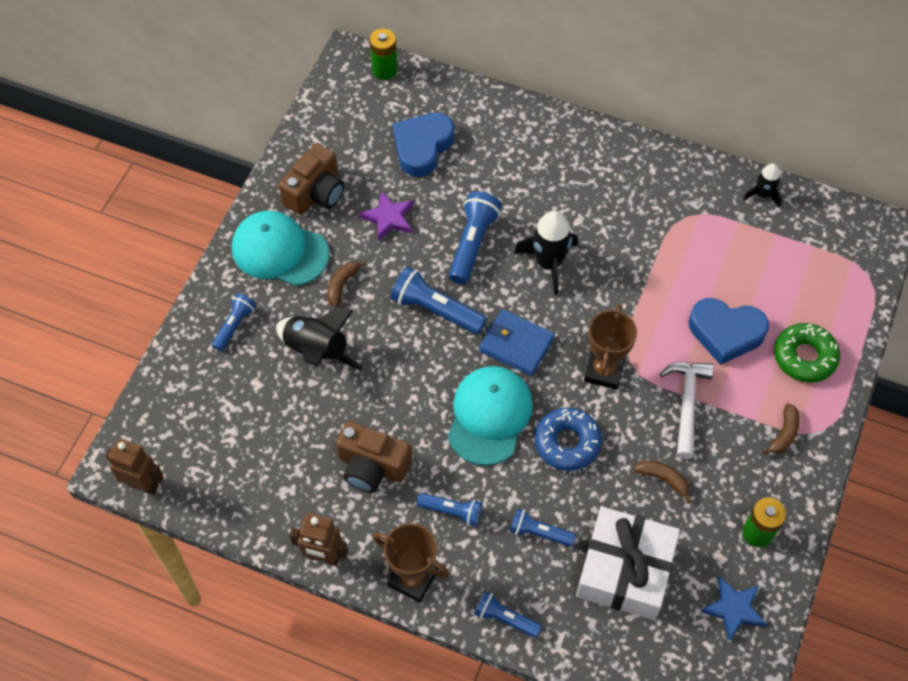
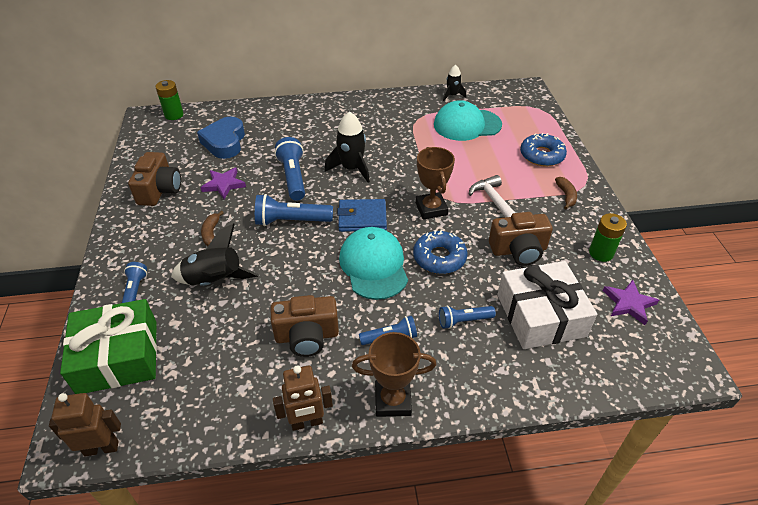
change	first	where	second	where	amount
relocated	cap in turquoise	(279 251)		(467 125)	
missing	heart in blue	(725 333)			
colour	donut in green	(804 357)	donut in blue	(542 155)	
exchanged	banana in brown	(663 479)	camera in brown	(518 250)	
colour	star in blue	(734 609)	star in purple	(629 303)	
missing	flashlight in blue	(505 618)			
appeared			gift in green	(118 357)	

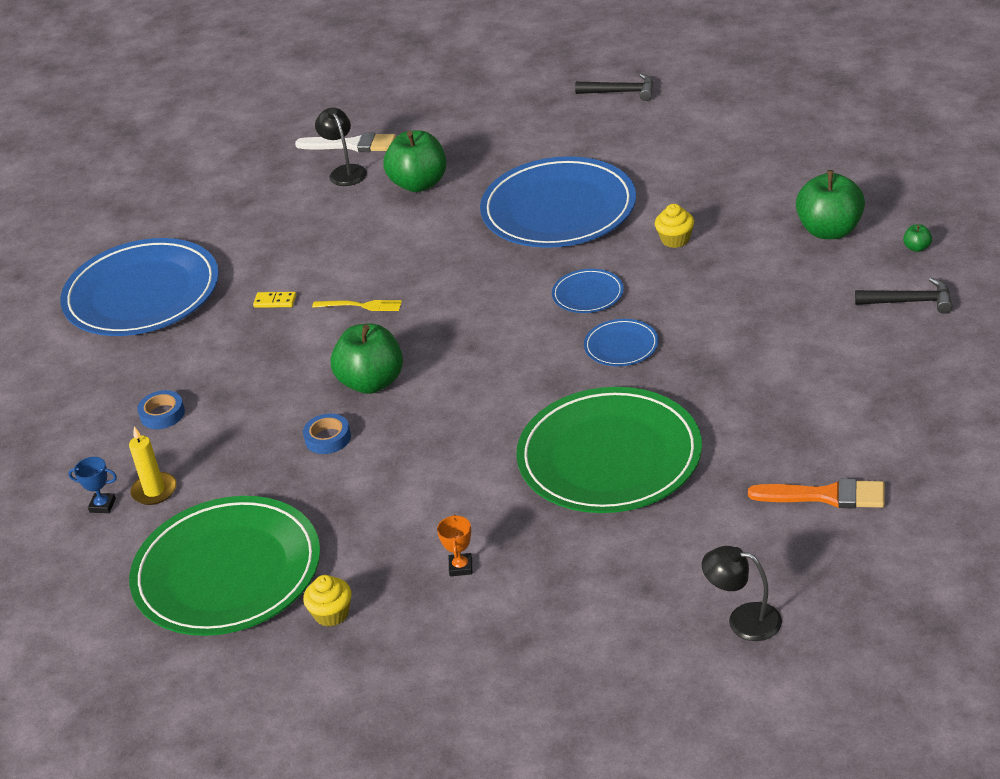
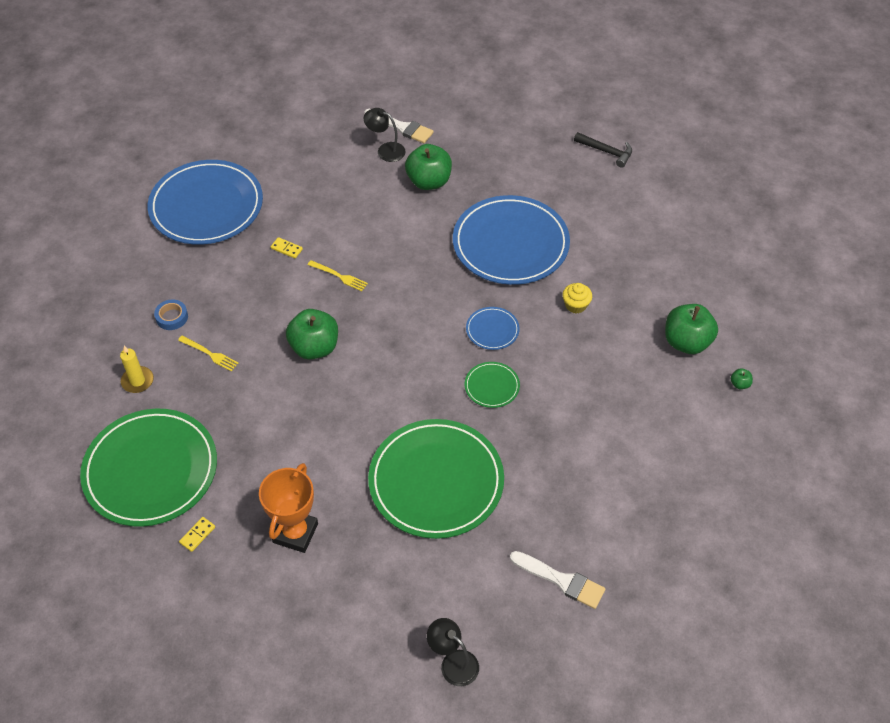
change	first	where	second	where	amount
spun	lamp in black	(345 171)		(385 150)	60 degrees counterclockwise
missing	hammer in black	(910 301)			
colour	plate in blue	(621 346)	plate in green	(492 386)	
missing	tape in blue	(328 438)			
missing	trophy in blue	(102 505)			
colour	brush in orange	(825 496)	brush in white	(561 580)	
size	trophy in orange	(461 567)		(295 533)	x2.15
exchanged	cupcake in yellow	(331 614)	domino in yellow	(197 535)	
appeared			fork in yellow	(210 354)	

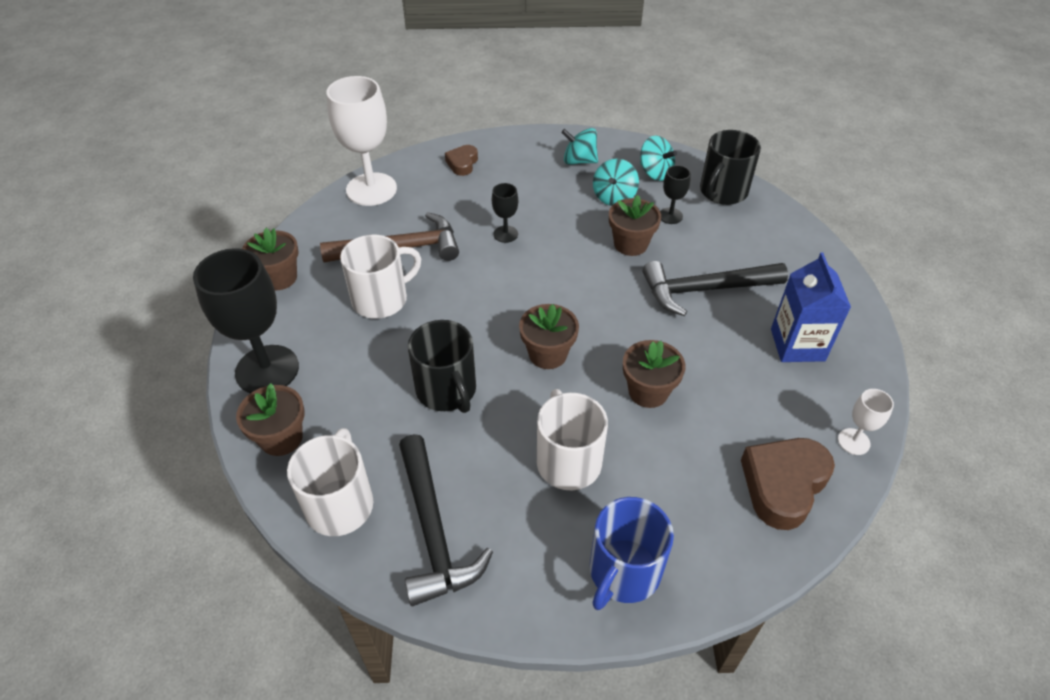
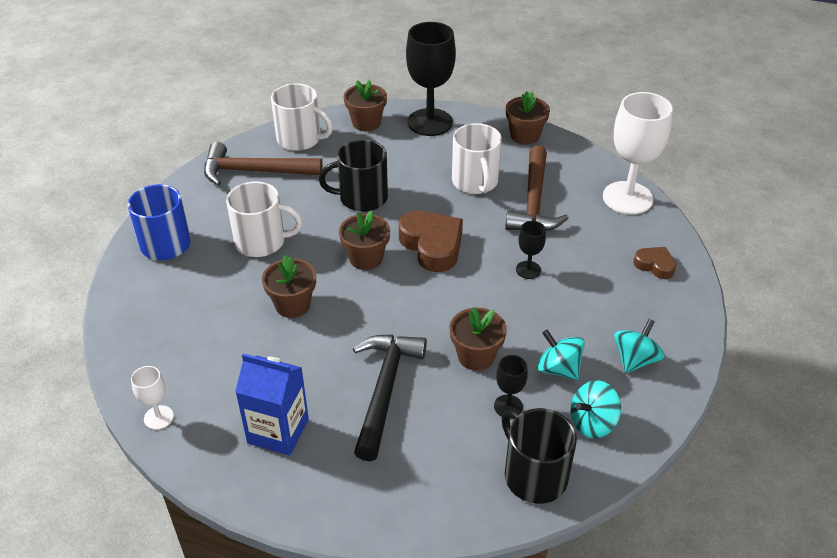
change	first	where	second	where	amount
colour	hammer in black	(433 530)	hammer in brown	(255 171)	
relocated	heart in brown	(783 485)		(432 245)	

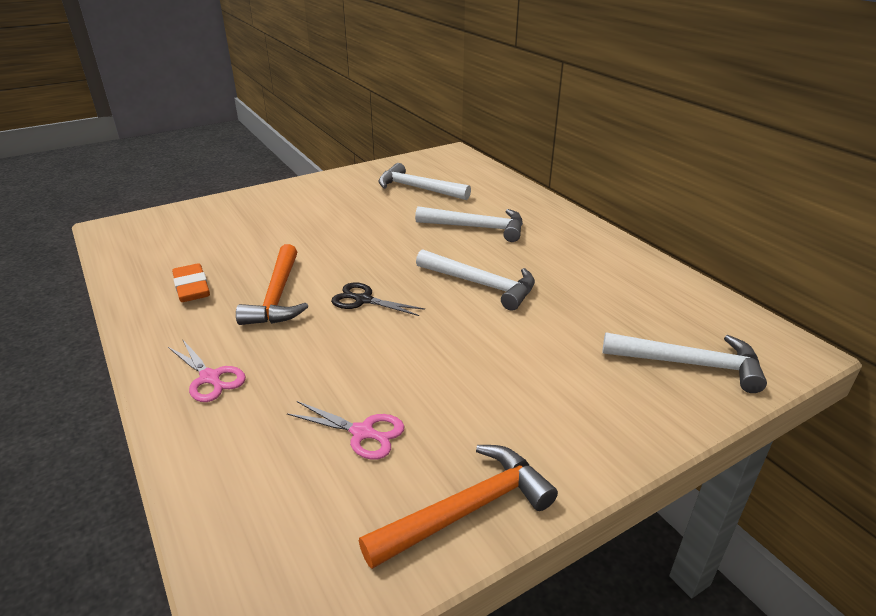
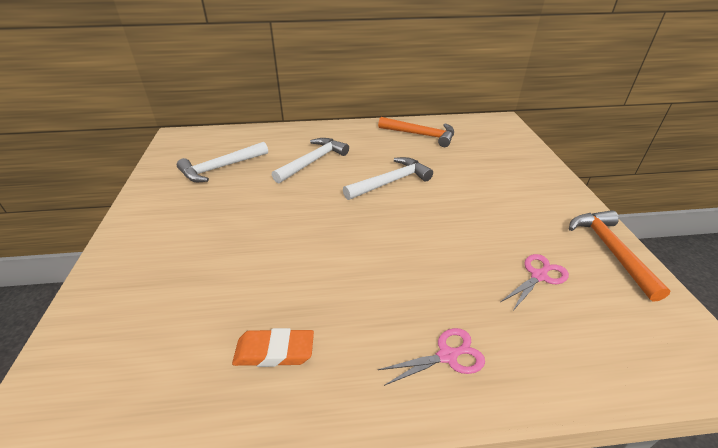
change	first	where	second	where	amount
relocated	hammer in orange	(277 296)		(420 135)	
missing	scissors in black	(363 300)			
missing	hammer in white	(689 364)			

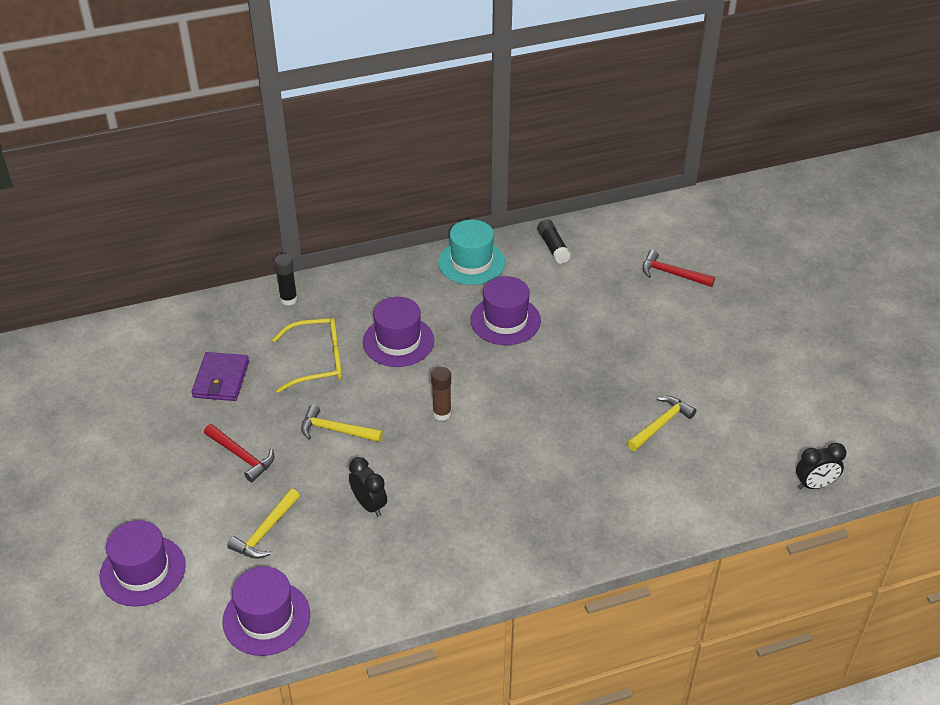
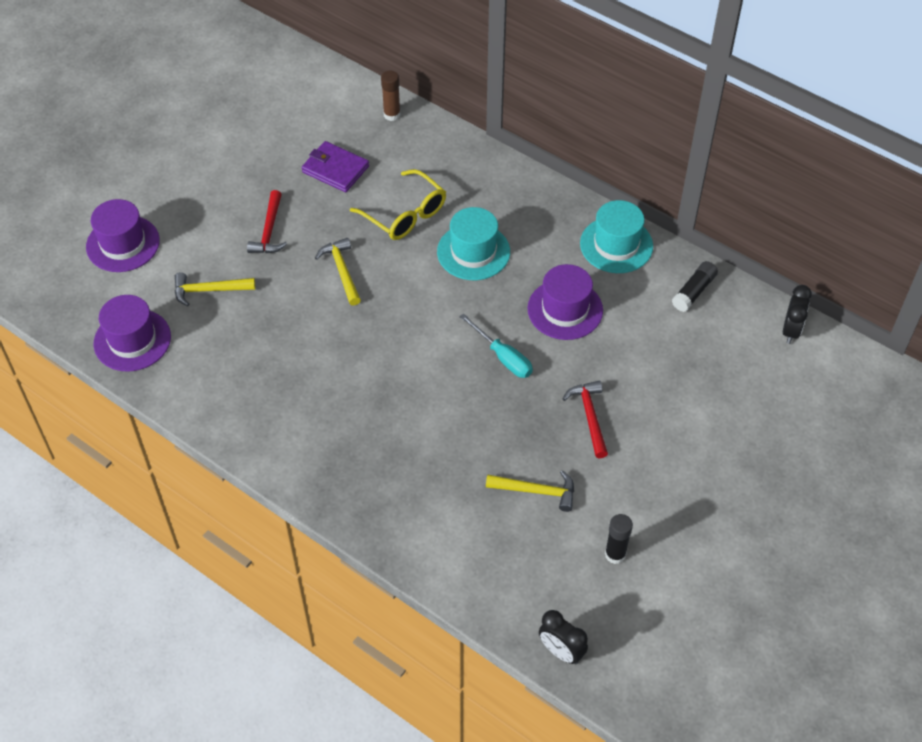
change	first	where	second	where	amount
relocated	hammer in red	(672 274)		(589 417)	
relocated	glue stick in black	(288 299)		(615 554)	
colour	hat in purple	(398 341)	hat in turquoise	(473 252)	
spun	wallet in purple	(221 379)		(335 169)	60 degrees clockwise
relocated	glue stick in brown	(442 413)		(392 115)	
relocated	clock in black	(369 505)		(791 331)	
appeared			screwdriver in turquoise	(503 357)	

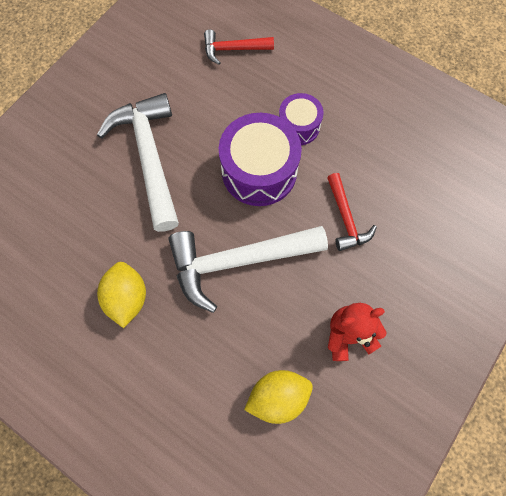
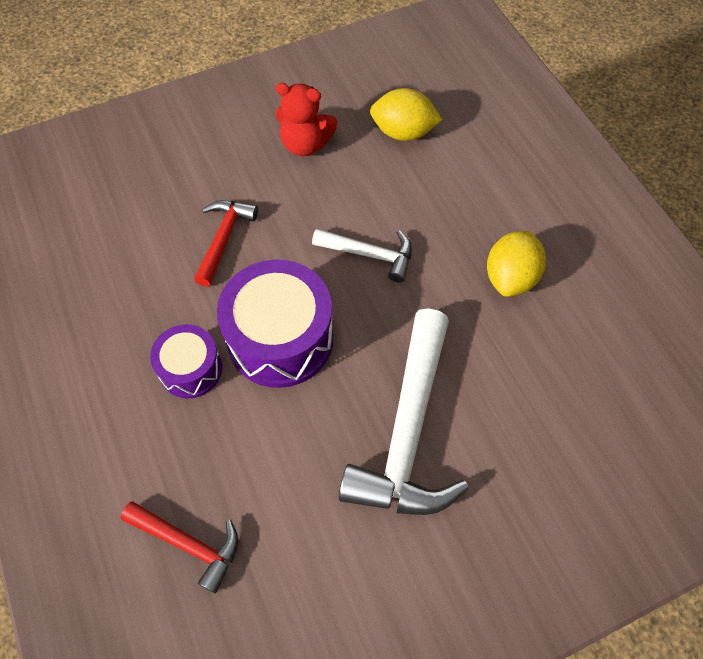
change	first	where	second	where	amount
size	hammer in white	(237 261)		(370 255)	x0.53

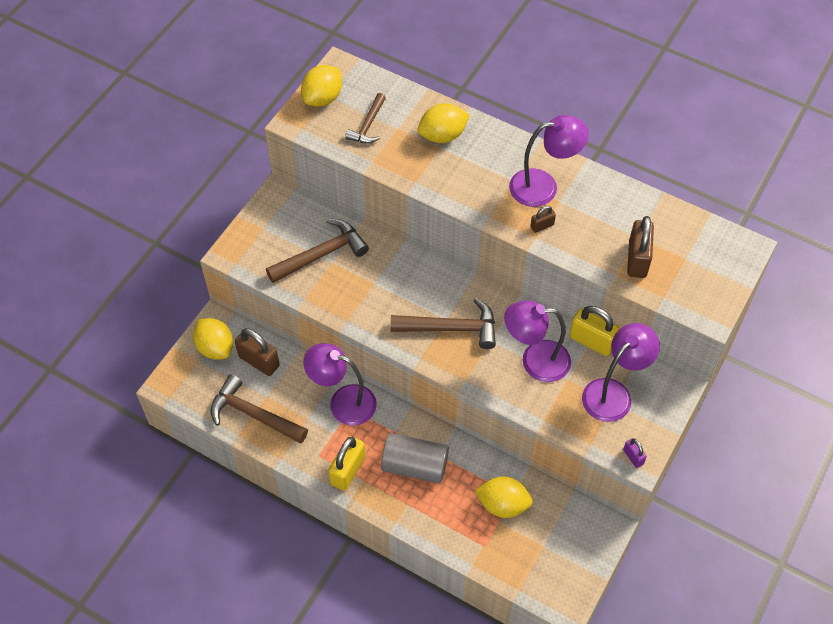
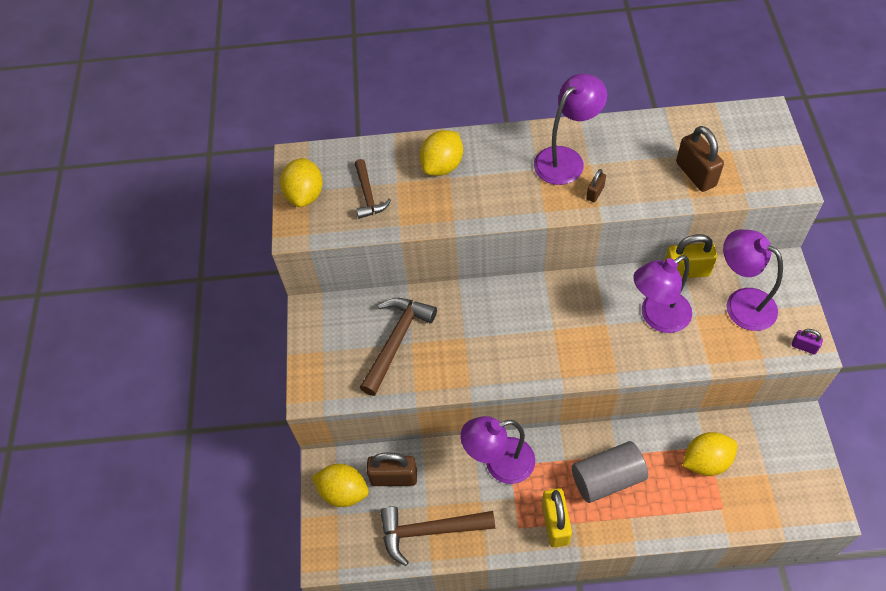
change	first	where	second	where	amount
missing	hammer in brown	(451 328)			
spun	lamp in purple	(613 393)		(741 303)	60 degrees counterclockwise

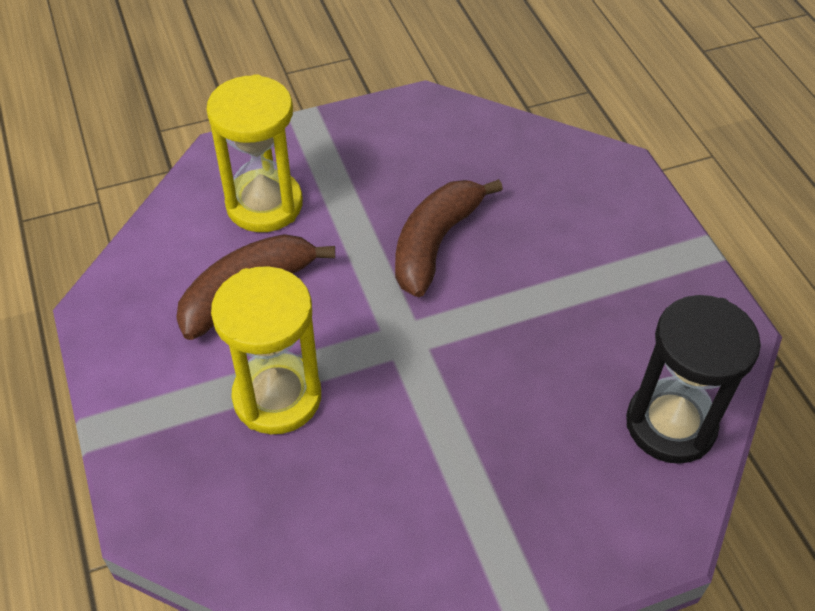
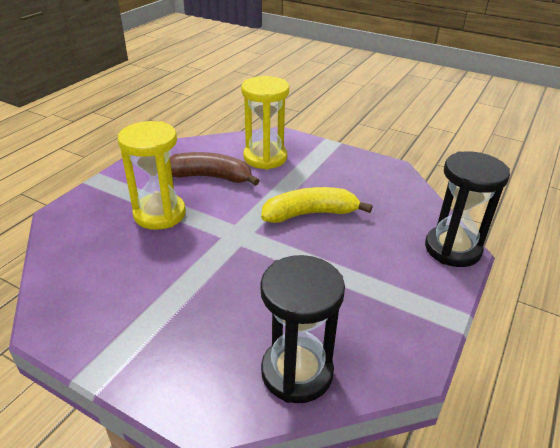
change	first	where	second	where	amount
colour	banana in brown	(435 243)	banana in yellow	(310 214)	
appeared			hourglass in black	(452 249)	

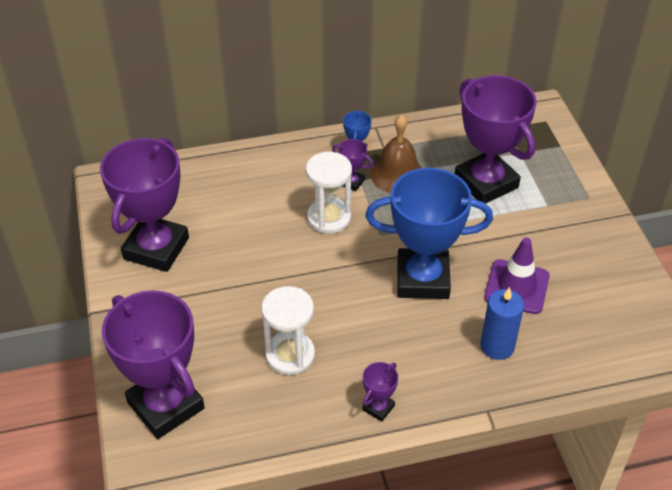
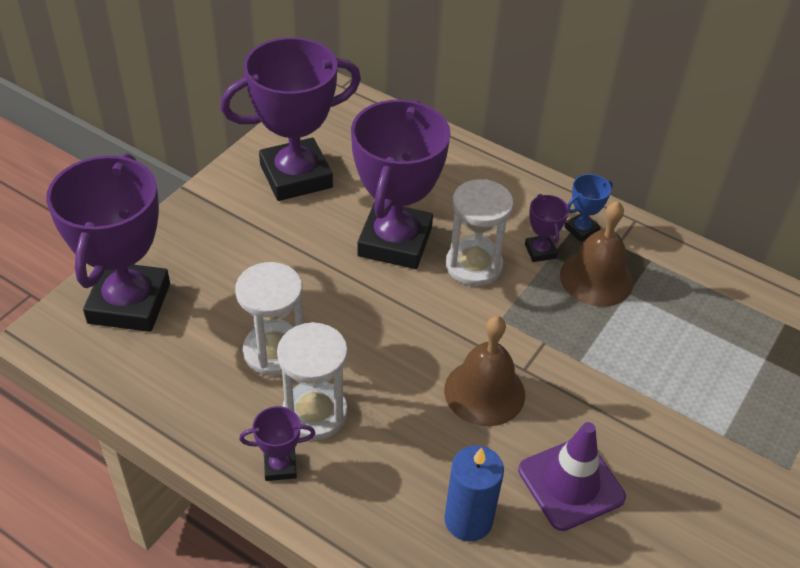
change	first	where	second	where	amount
relocated	trophy in purple	(486 183)		(395 242)	
exchanged	trophy in blue	(422 279)	bell in brown	(484 392)	
appeared			hourglass in white	(315 413)	

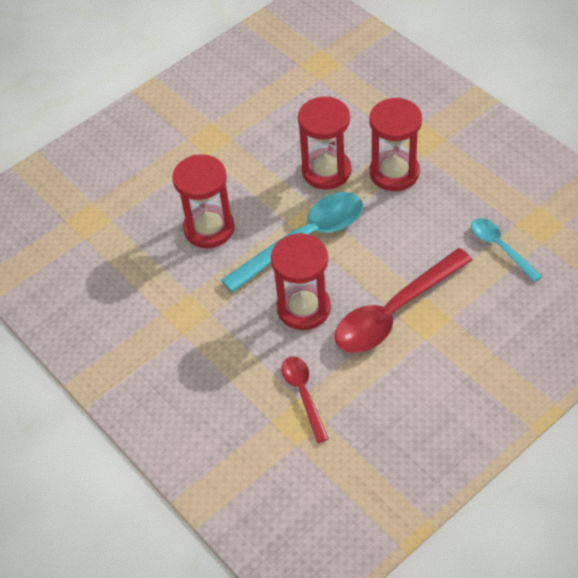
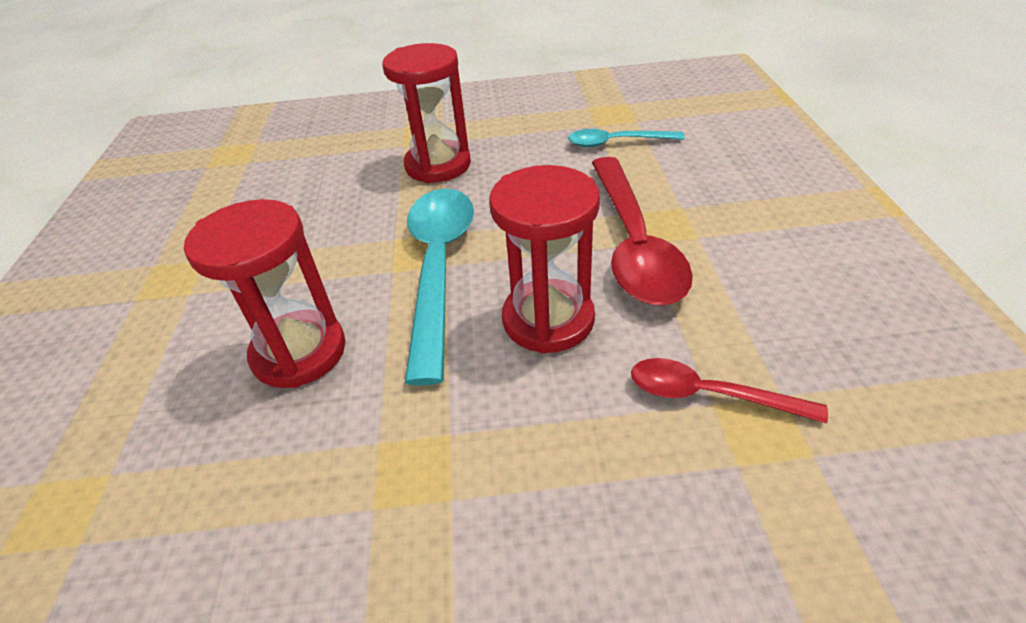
change	first	where	second	where	amount
missing	hourglass in red	(326 171)			

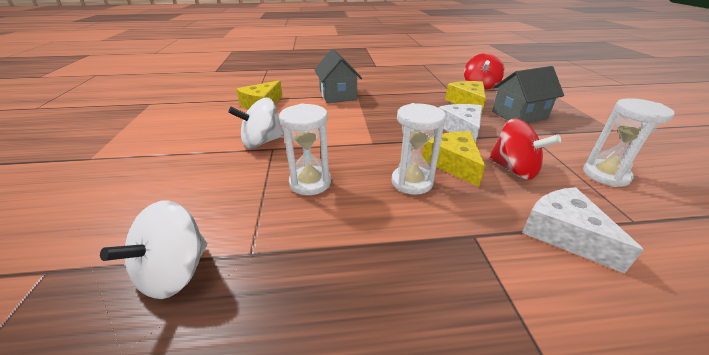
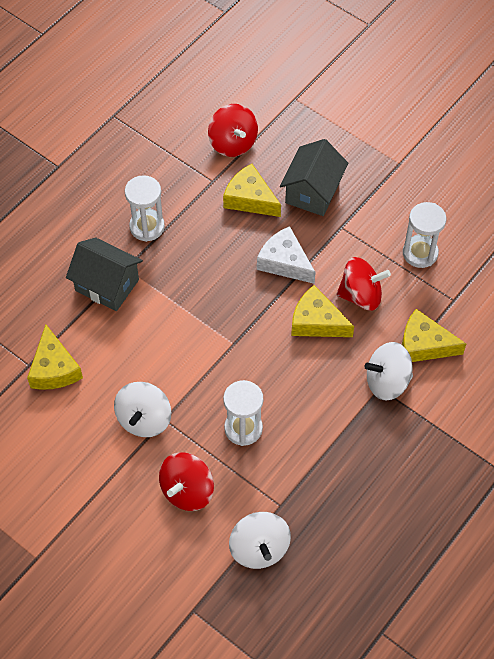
change	first	where	second	where	amount
relocated	hourglass in white	(412 182)		(147 227)	
colour	cheese in white	(564 234)	cheese in yellow	(424 345)	
appeared			spinning top in white	(387 382)	
appeared			spinning top in red	(187 491)	

